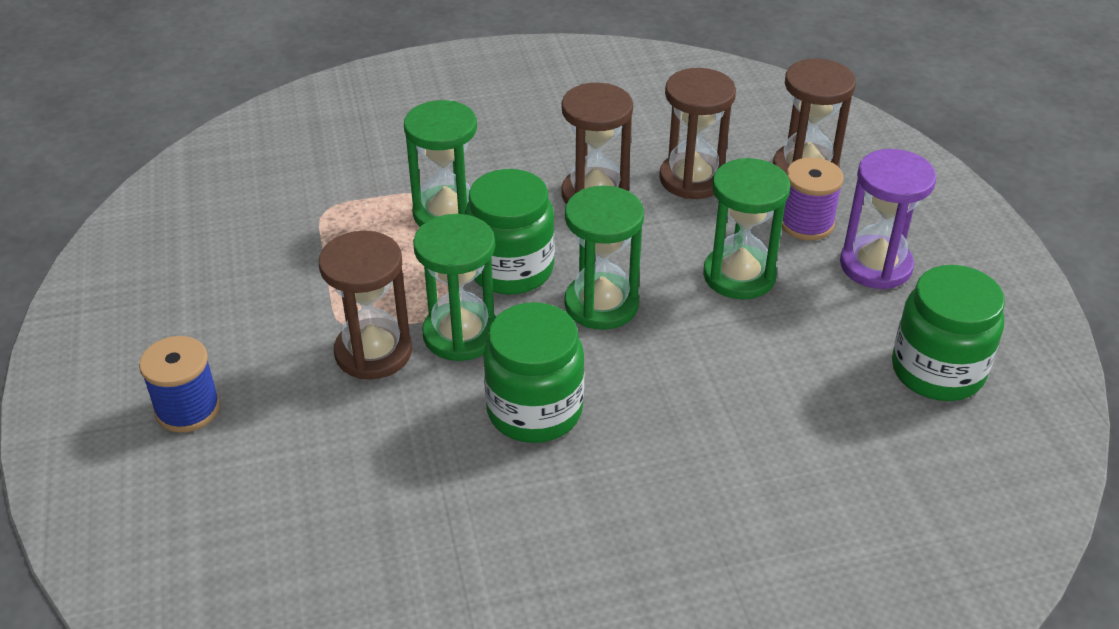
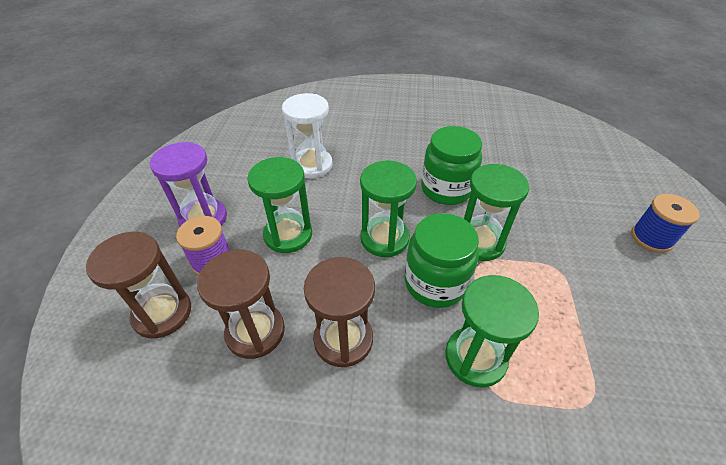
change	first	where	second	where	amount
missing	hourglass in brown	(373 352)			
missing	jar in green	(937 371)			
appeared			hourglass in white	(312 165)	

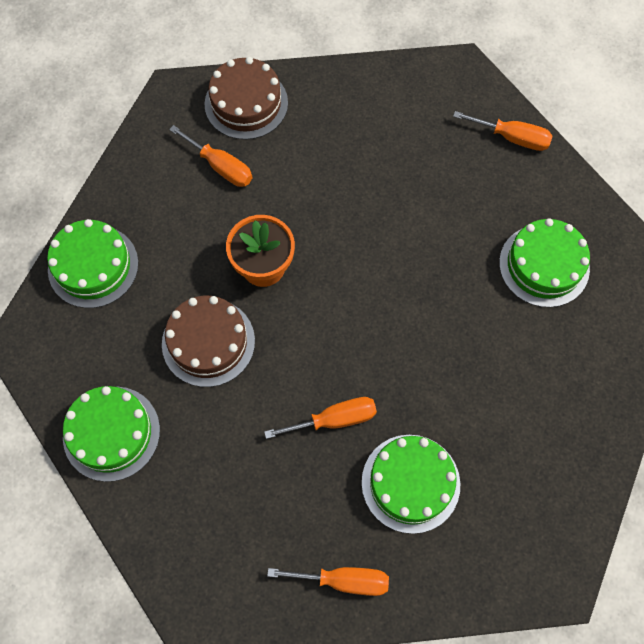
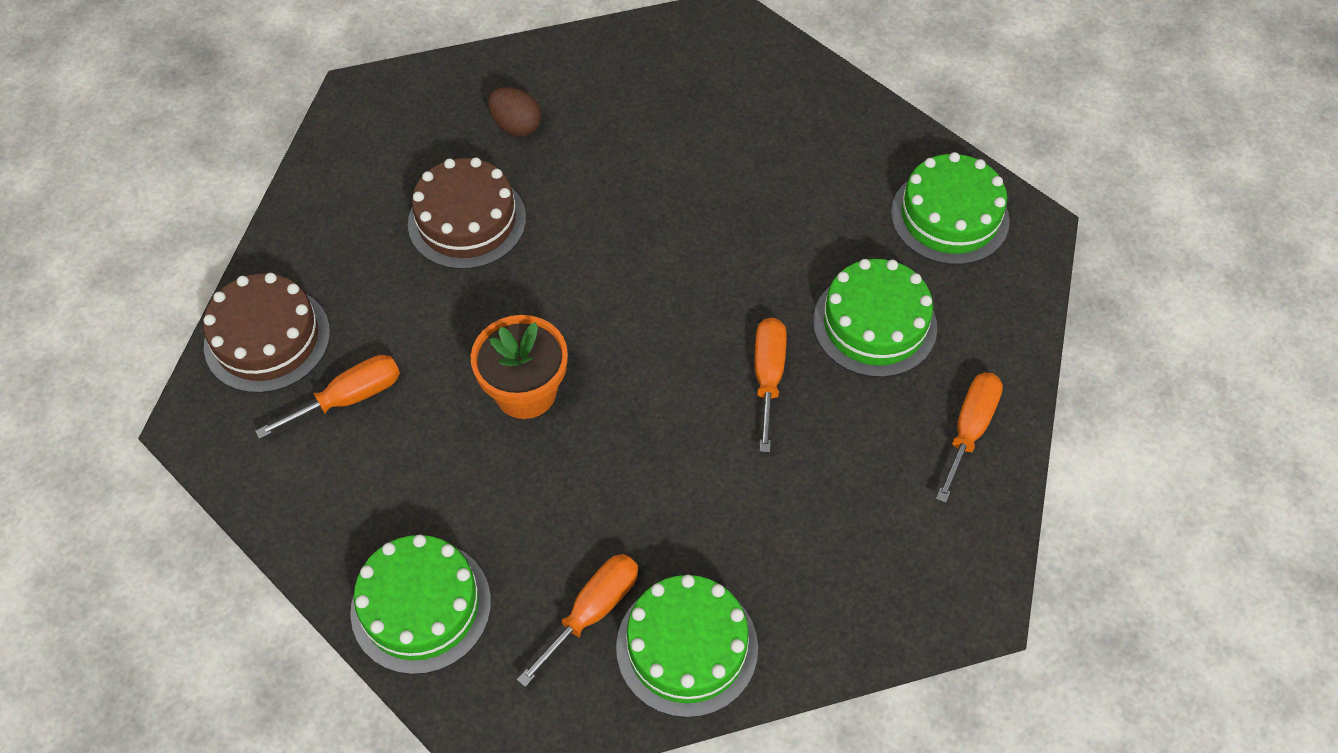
change	first	where	second	where	amount
relocated	screwdriver in orange	(512 138)		(592 611)	
relocated	cake in green	(544 265)		(949 216)	
relocated	cake in brown	(208 342)		(467 221)	
appeared			egg in brown	(516 126)	

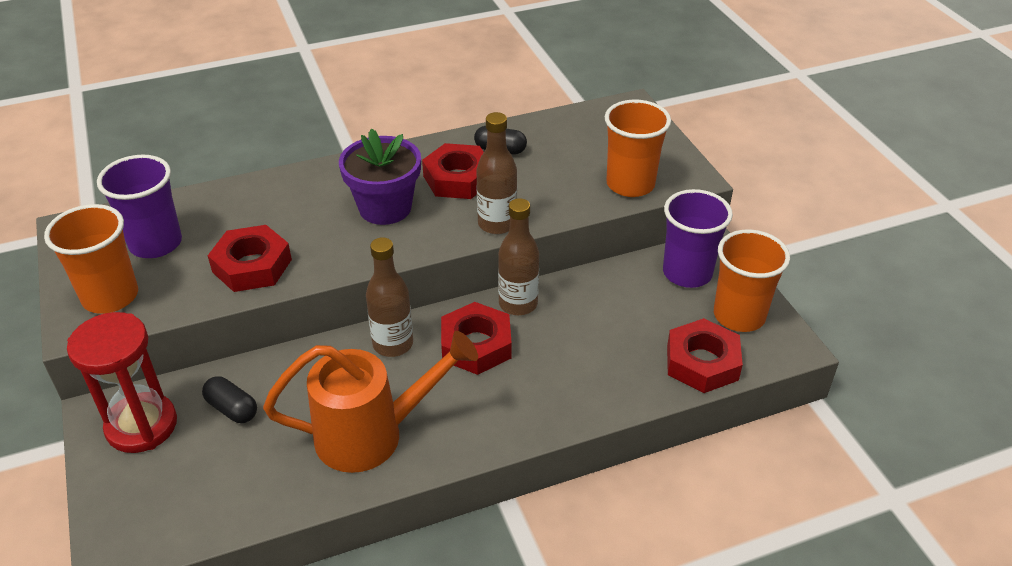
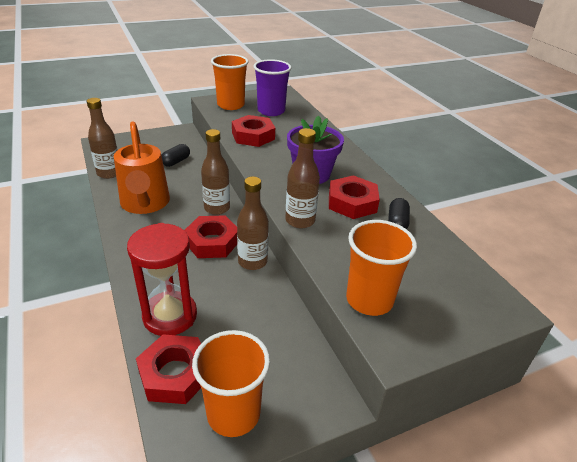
change	first	where	second	where	amount
missing	cup in purple	(687 273)			
relocated	hourglass in red	(141 426)		(170 316)	
appeared			bottle in brown	(109 173)	

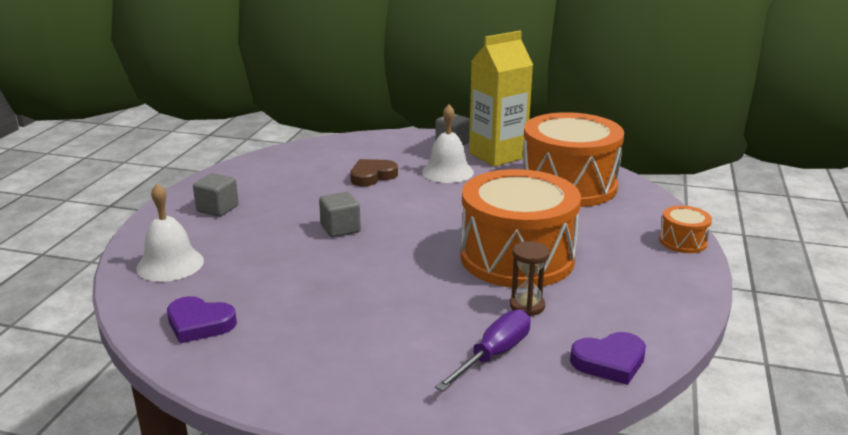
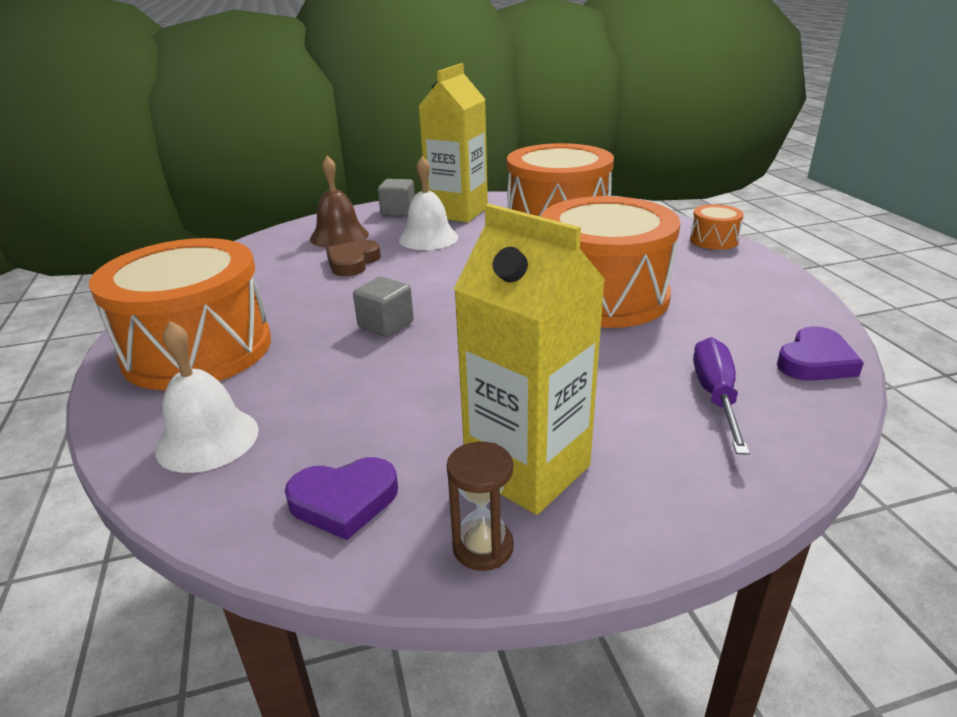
change	first	where	second	where	amount
exchanged	cube in grey	(217 209)	drum in orange	(198 349)	
relocated	hourglass in brown	(527 306)		(483 547)	
appeared			bell in brown	(339 236)	
appeared			carton in yellow	(527 470)	

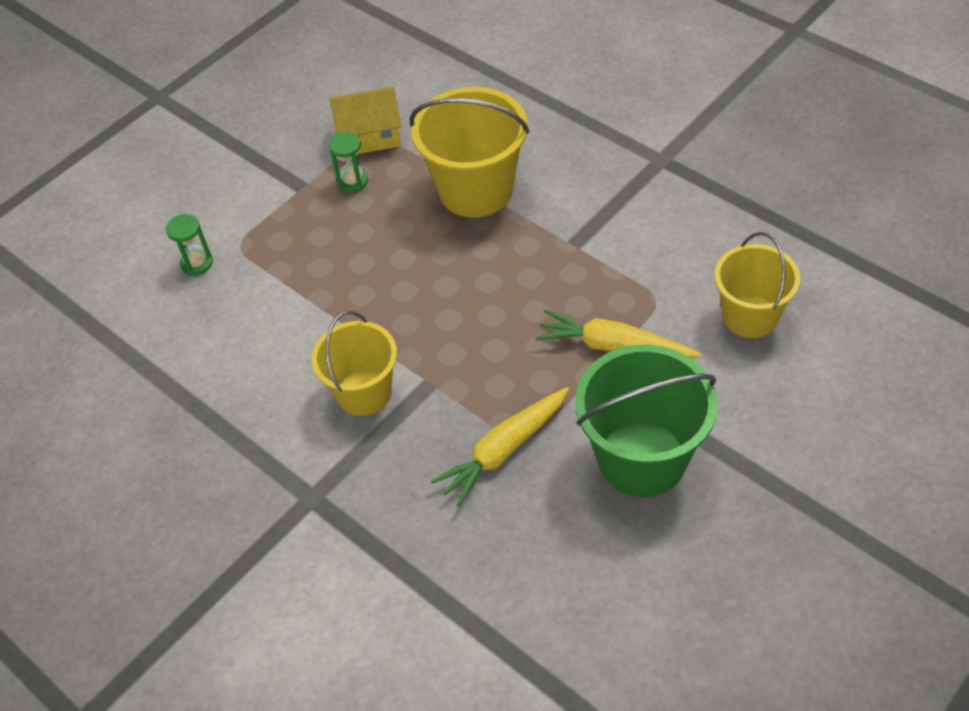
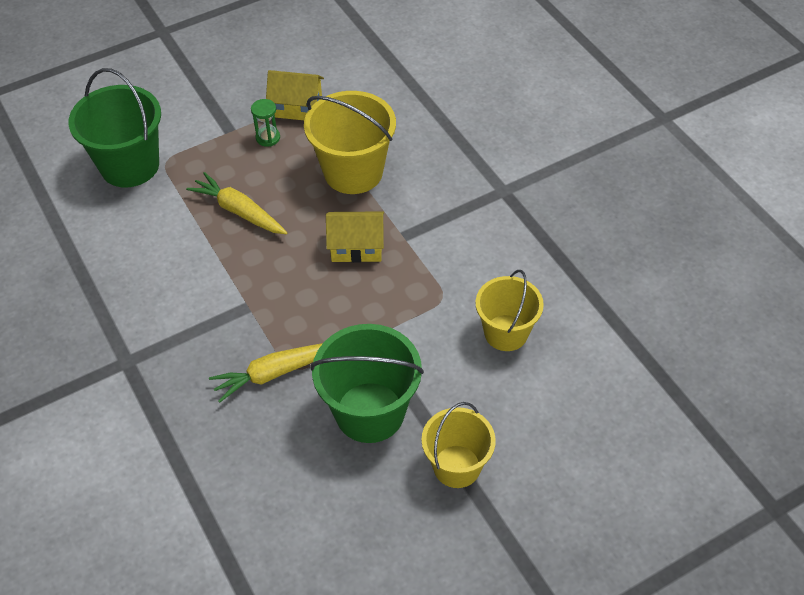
change	first	where	second	where	amount
exchanged	hourglass in green	(197 263)	bucket in green	(130 165)	
relocated	carrot in yellow	(614 346)		(239 211)	
relocated	bucket in yellow	(364 392)		(457 466)	
appeared			house in yellow	(356 247)	

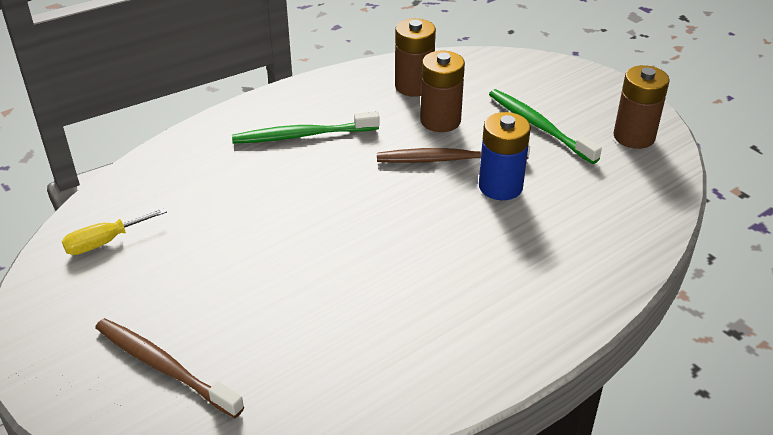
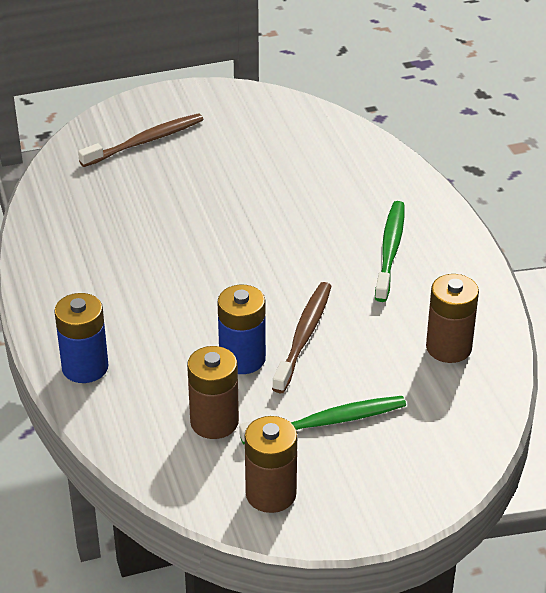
change	first	where	second	where	amount
relocated	battery in brown	(440 121)		(214 422)	
missing	screwdriver in yellow	(104 242)			
appeared			battery in blue	(85 367)	

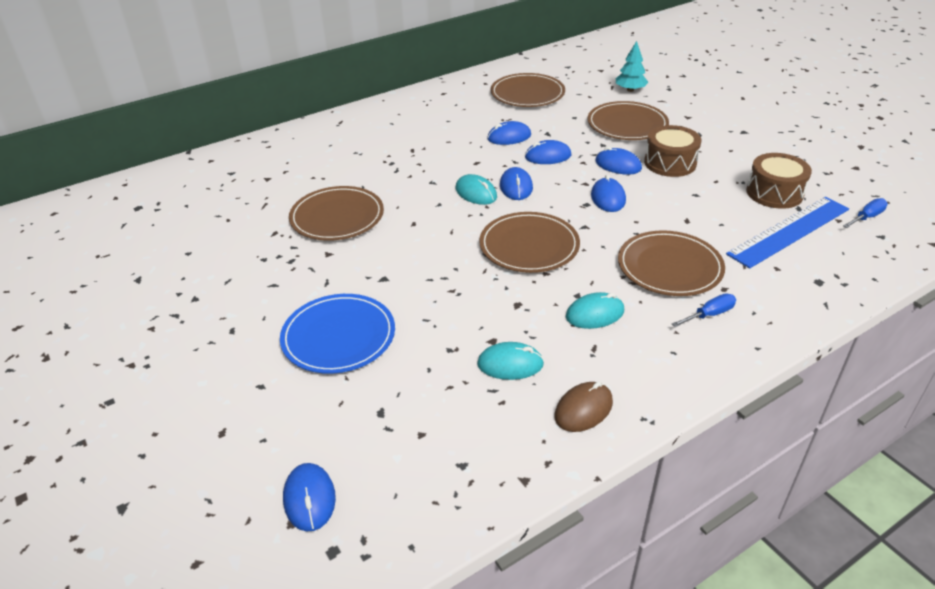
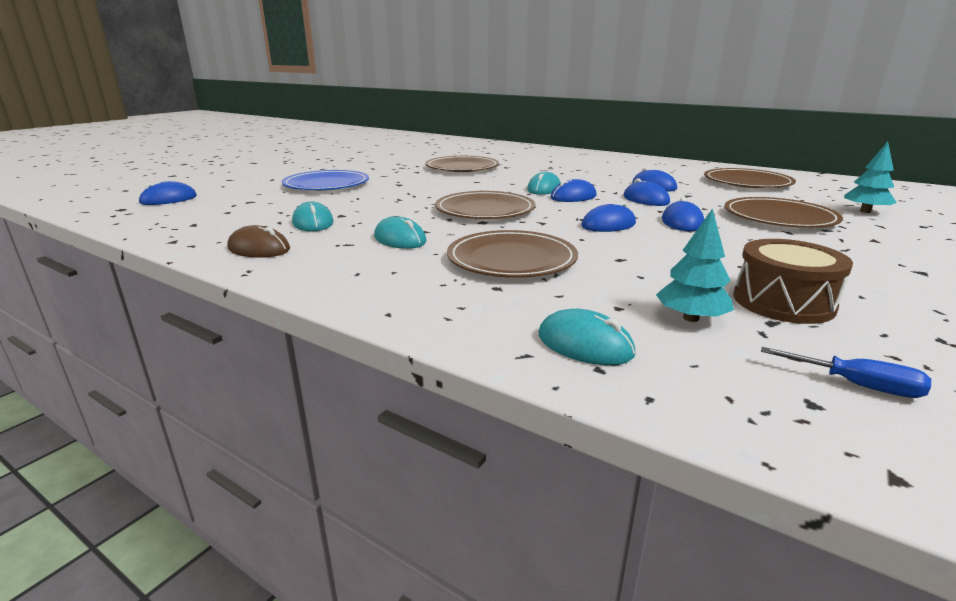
change	first	where	second	where	amount
missing	drum in brown	(670 163)			
exchanged	ruler in blue	(789 231)	tree in turquoise	(690 318)	
missing	screwdriver in blue	(709 315)			
appeared			mouse in turquoise	(585 344)	

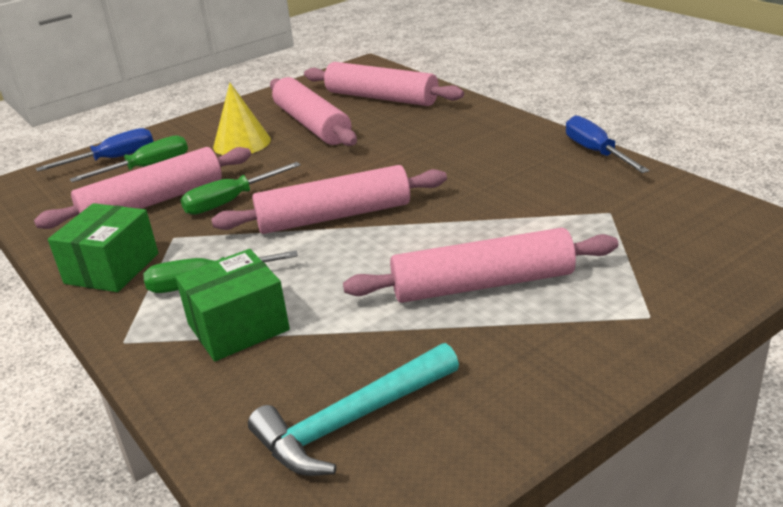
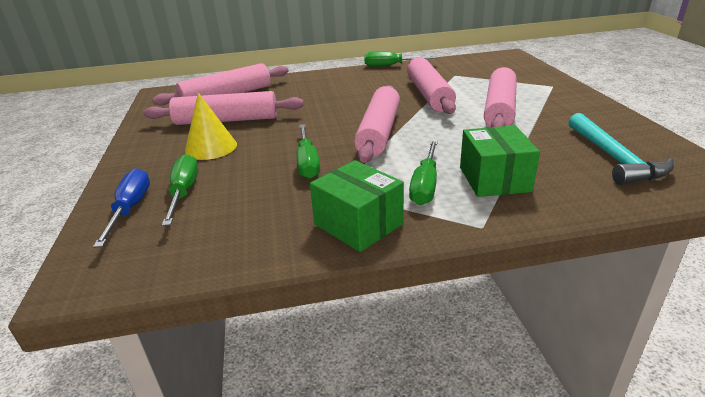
change	first	where	second	where	amount
colour	screwdriver in blue	(596 152)	screwdriver in green	(391 66)	
relocated	rolling pin in pink	(153 202)		(428 95)	

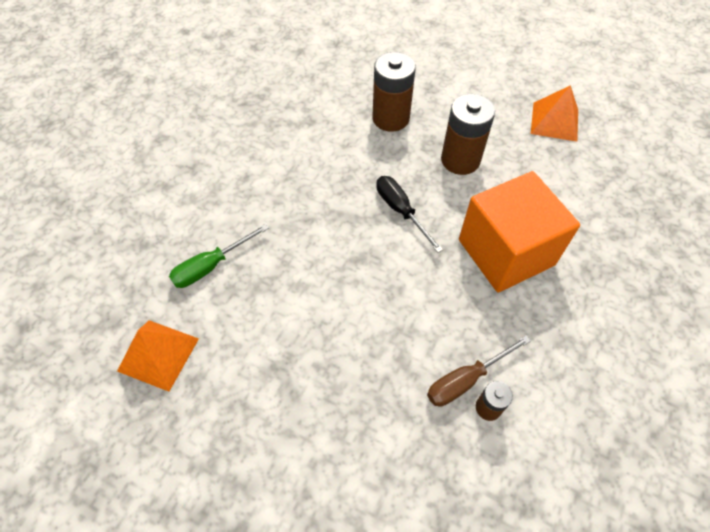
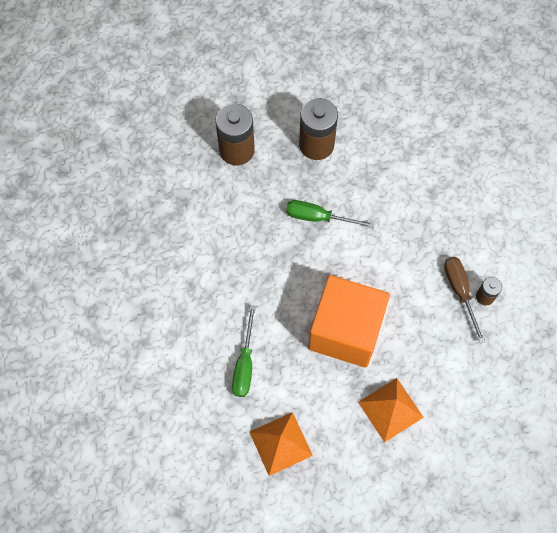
change	first	where	second	where	amount
relocated	pyramid in orange	(554 121)		(390 409)	
relocated	cube in orange	(506 252)		(345 331)	
colour	screwdriver in black	(401 211)	screwdriver in green	(318 217)	
spun	screwdriver in brown	(466 380)		(460 292)	150 degrees clockwise

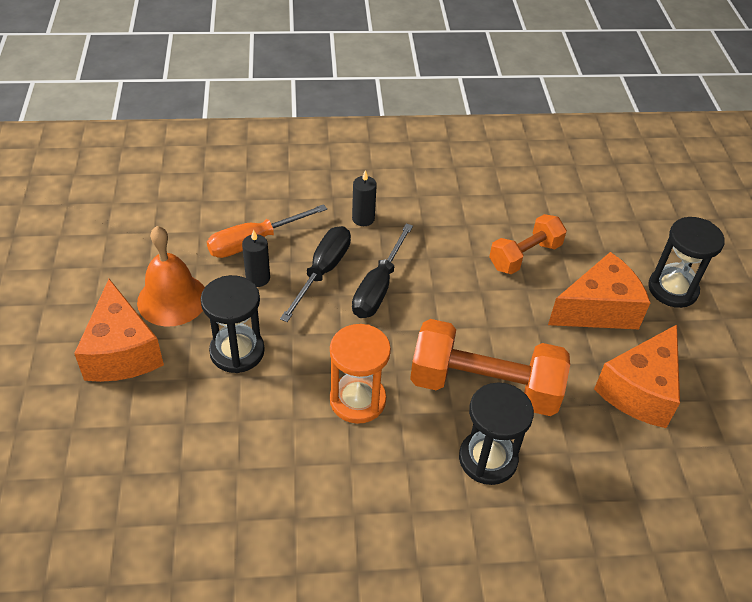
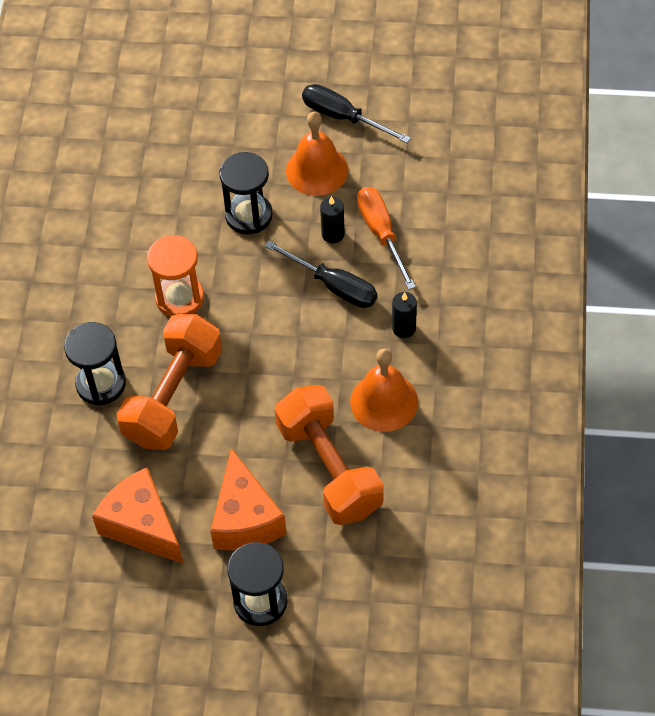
change	first	where	second	where	amount
size	dumbbell in orange	(525 256)		(329 468)	x1.65
relocated	screwdriver in black	(378 287)		(343 117)	
missing	cheese in orange	(122 352)			
appeared			bell in orange	(384 401)	

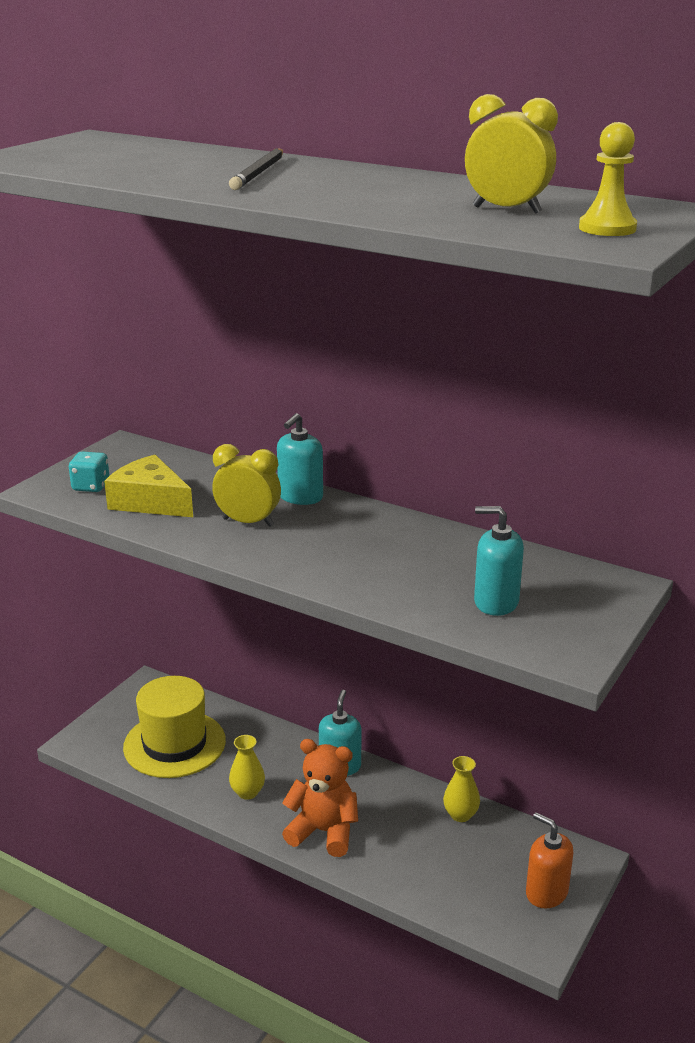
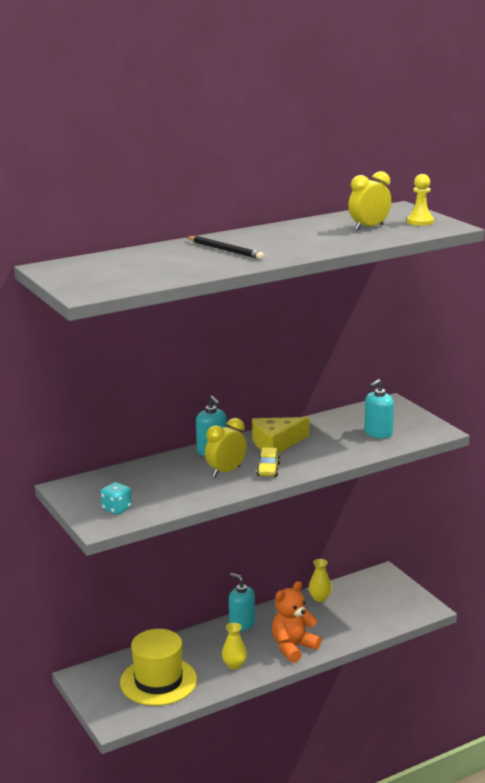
change	first	where	second	where	amount
relocated	cheese in yellow	(150 501)		(276 443)	
missing	soap dispenser in orange	(546 893)			
appeared			car in yellow	(268 469)	

